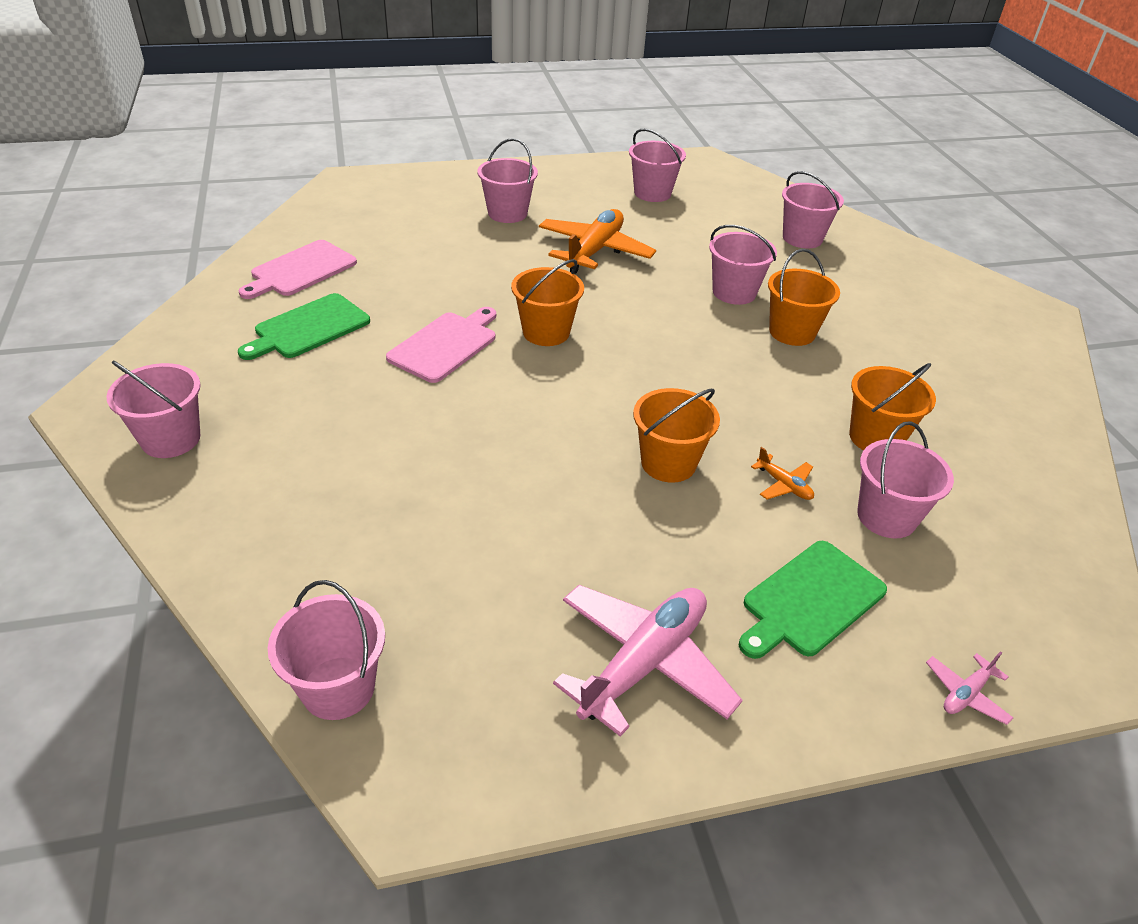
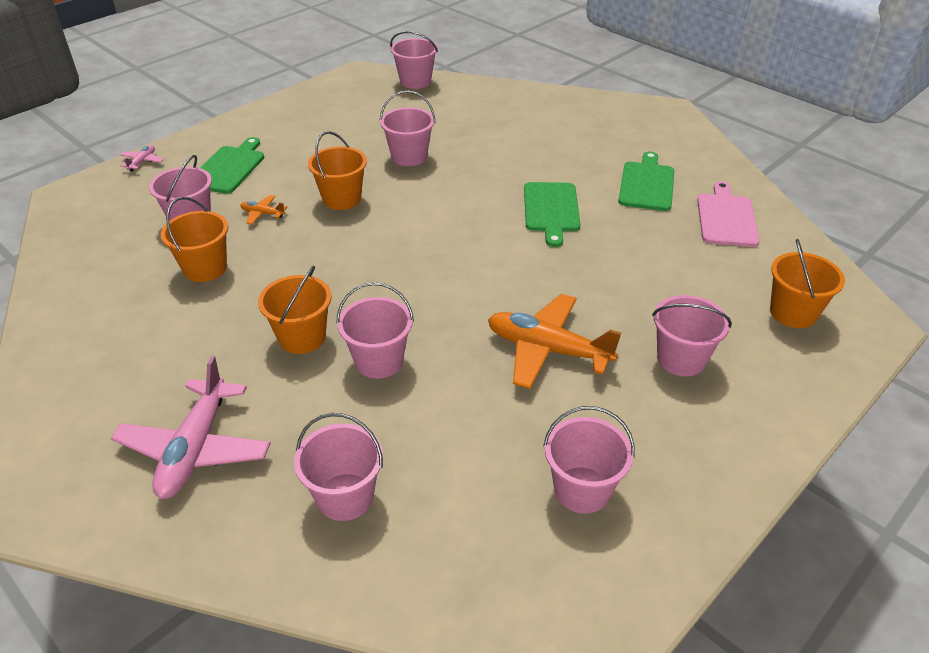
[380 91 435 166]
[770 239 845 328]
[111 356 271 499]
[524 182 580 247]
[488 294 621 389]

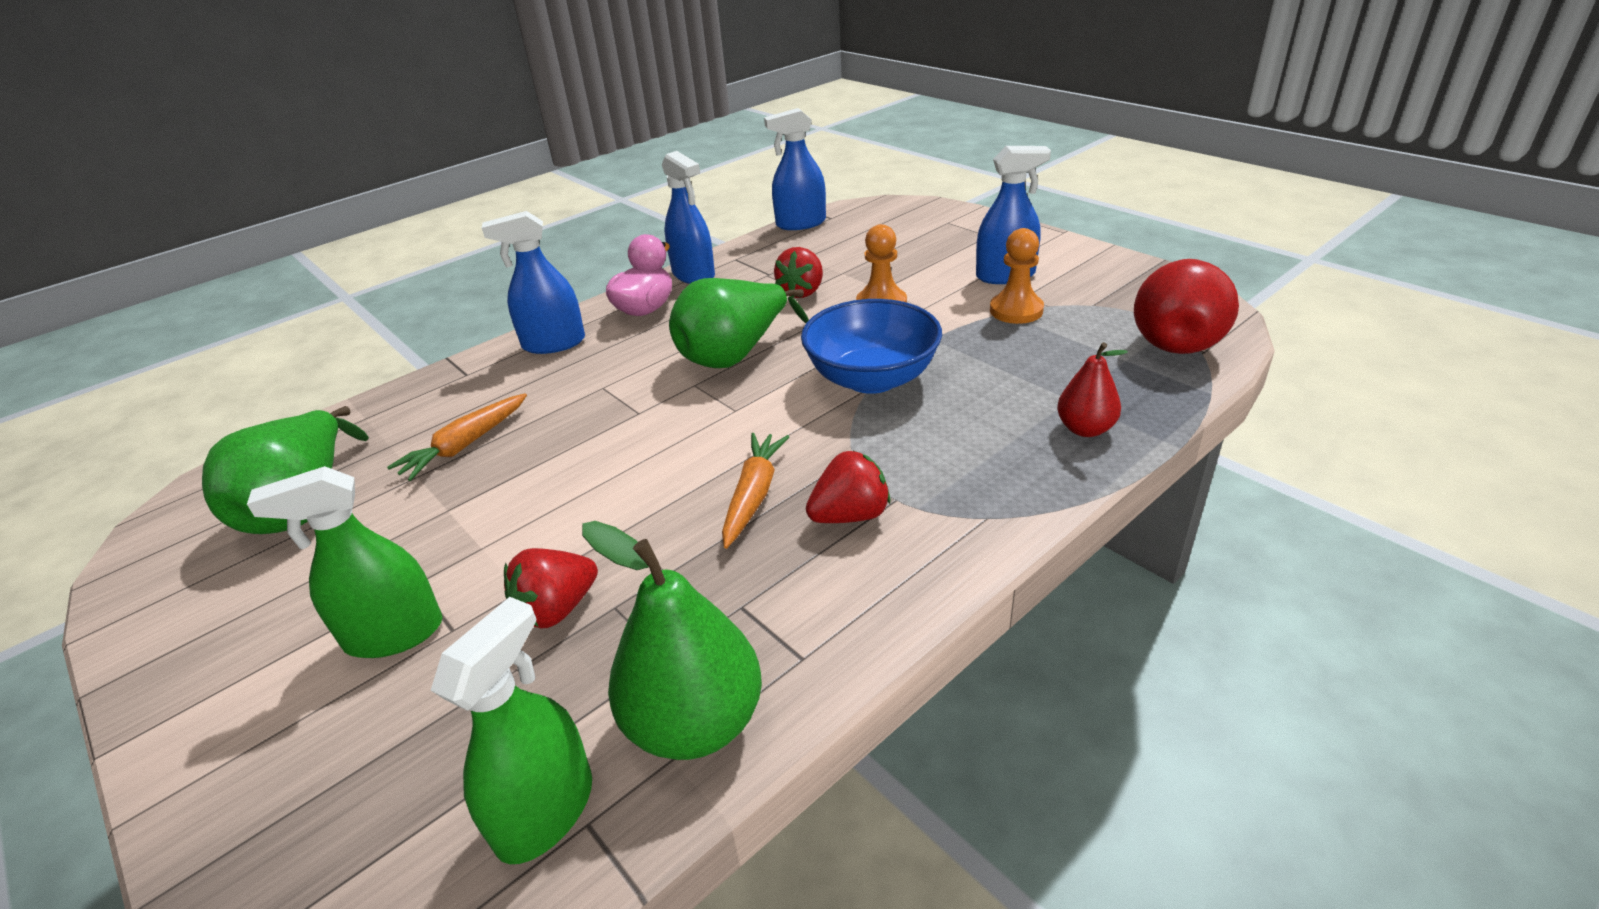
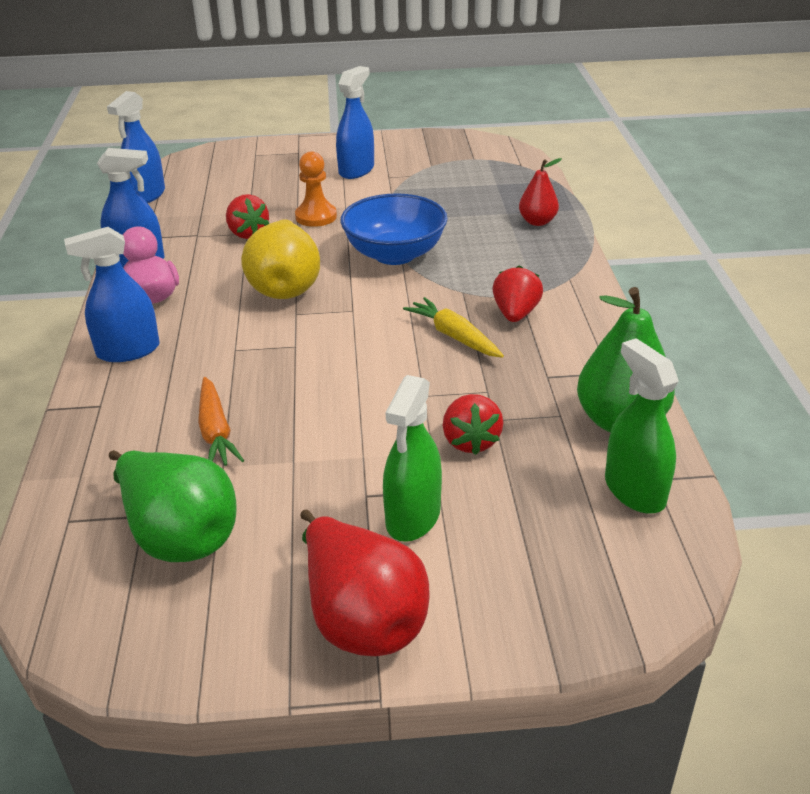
[990 228 1044 324] (first image)
[300 509 430 656]
[241 219 320 299]
[403 297 504 358]
[64 227 160 362]

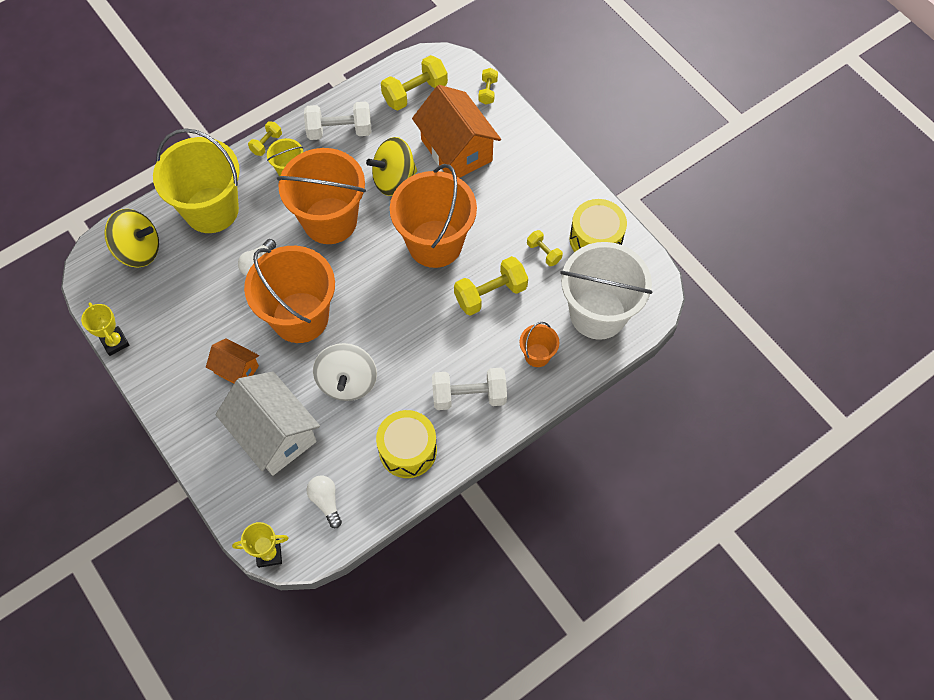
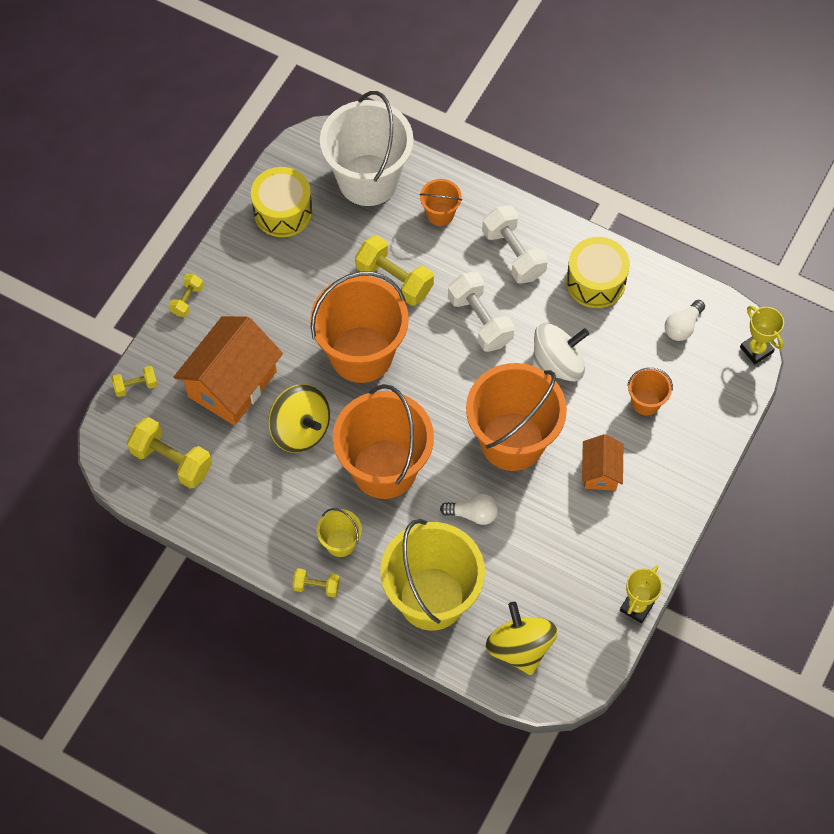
[448 272 515 352]
[169 274 204 317]
[627 368 673 415]

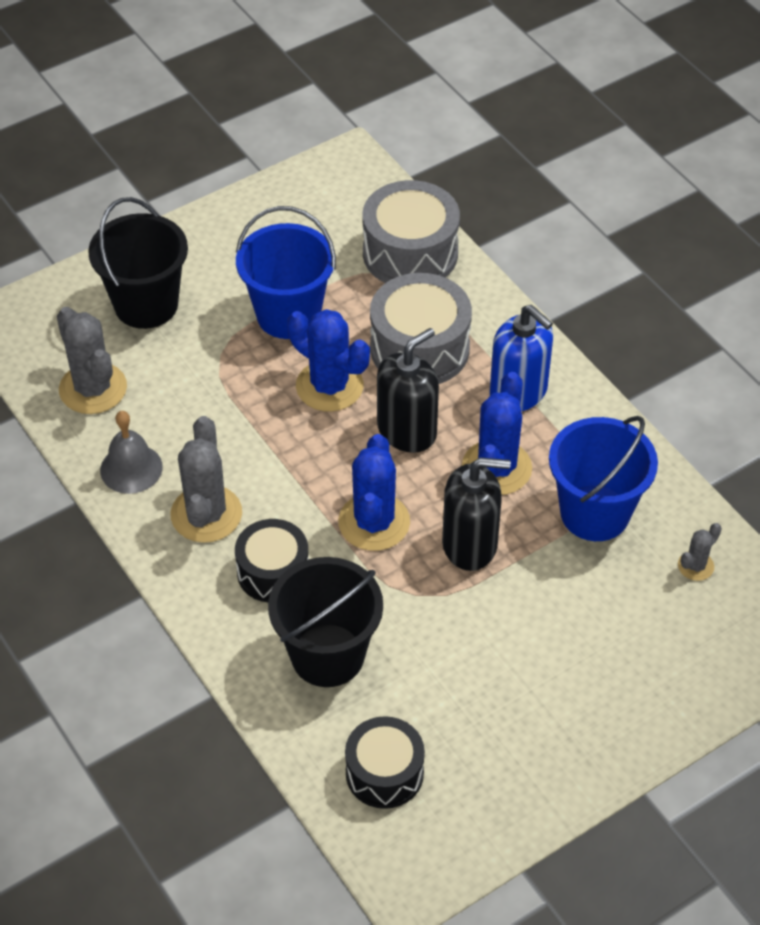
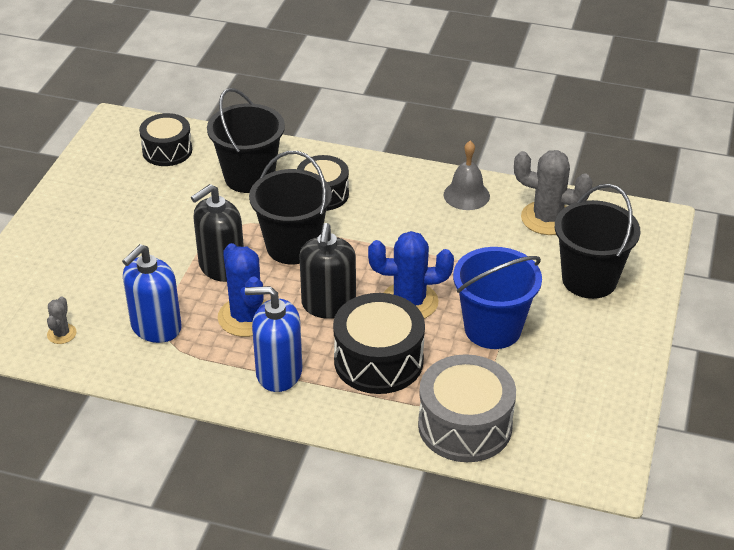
[171 416 242 543] (first image)
[249 151 332 265]
[122 244 182 343]
[333 293 425 394]

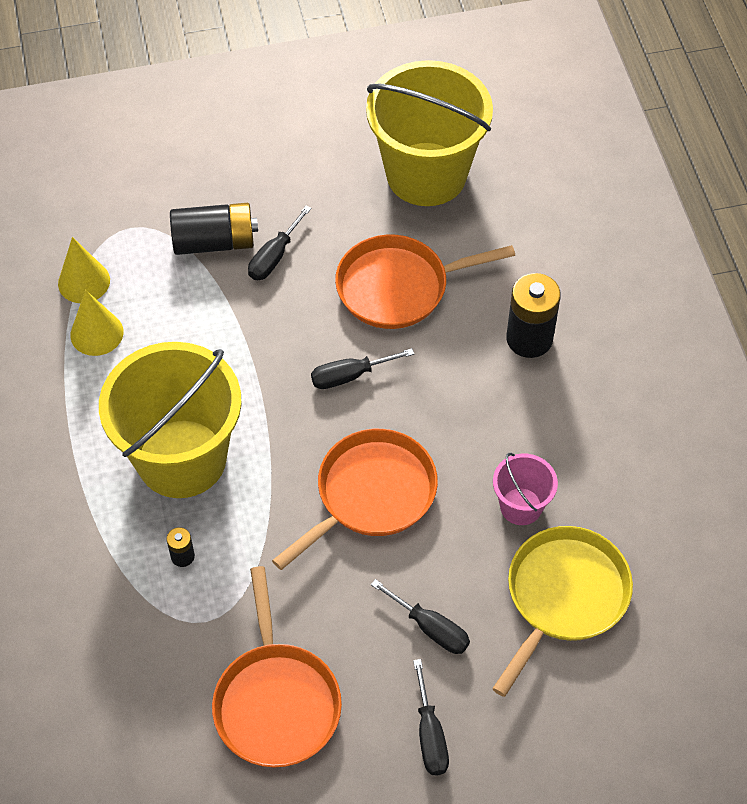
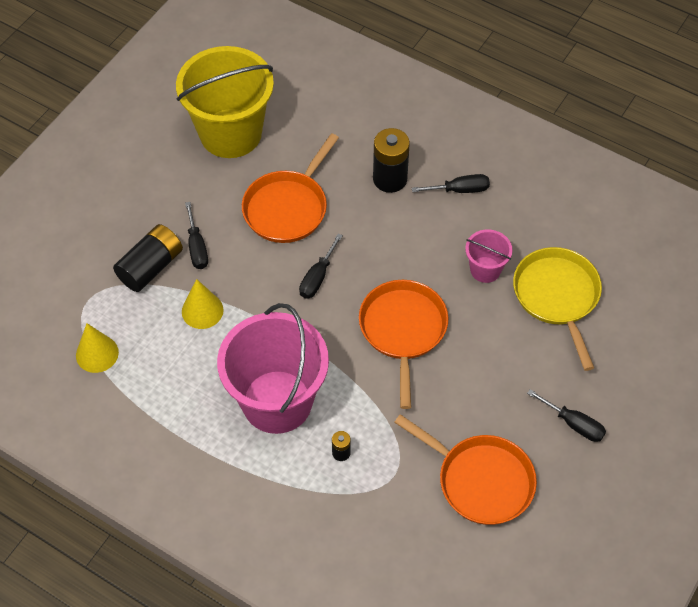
[182 279 224 329]
[412 174 490 193]
[217 303 329 434]

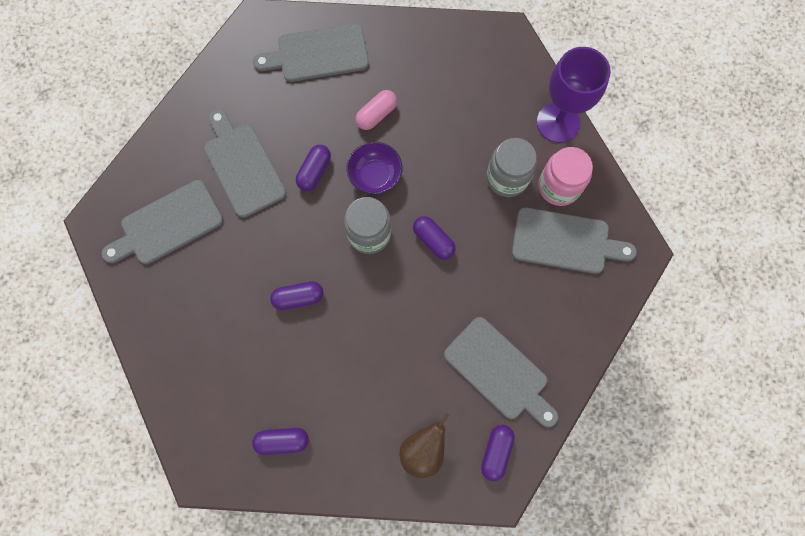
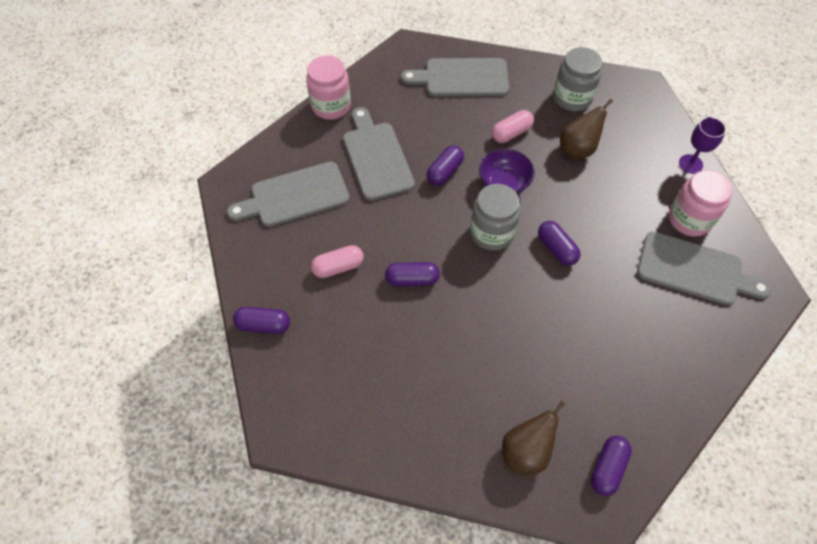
[444 317 559 427] (first image)
[306 55 351 120]
[311 245 364 278]
[560 99 613 160]
[233 307 290 334]
[553 47 602 111]
[679 117 726 174]

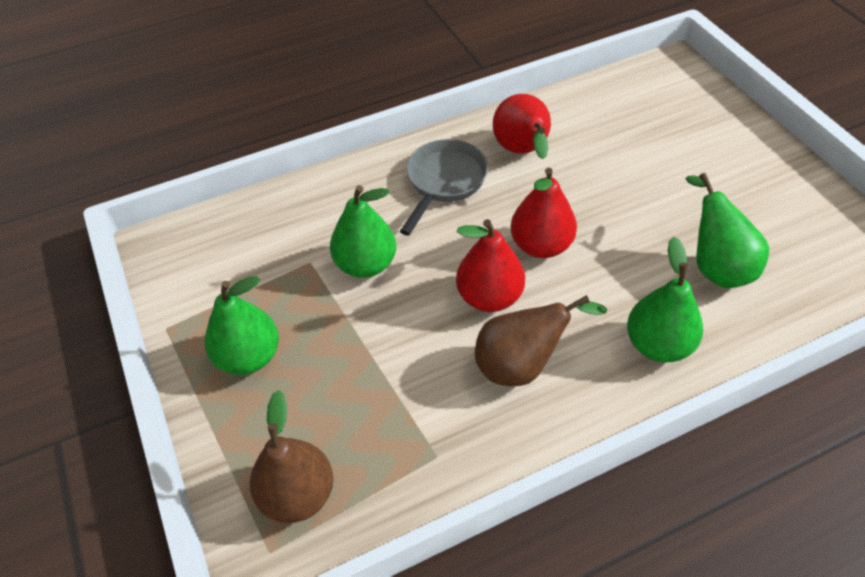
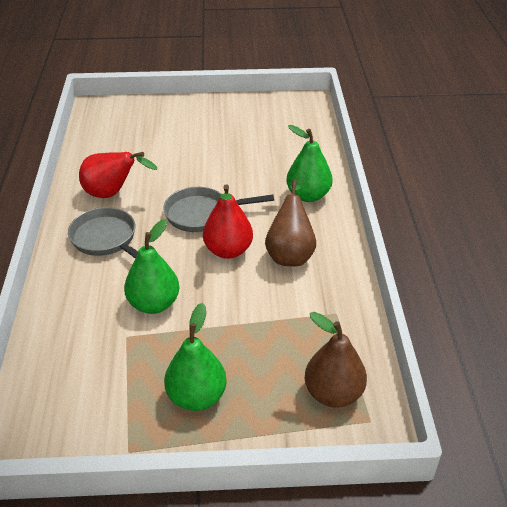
[686 173 769 288] (first image)
[163 187 274 232]

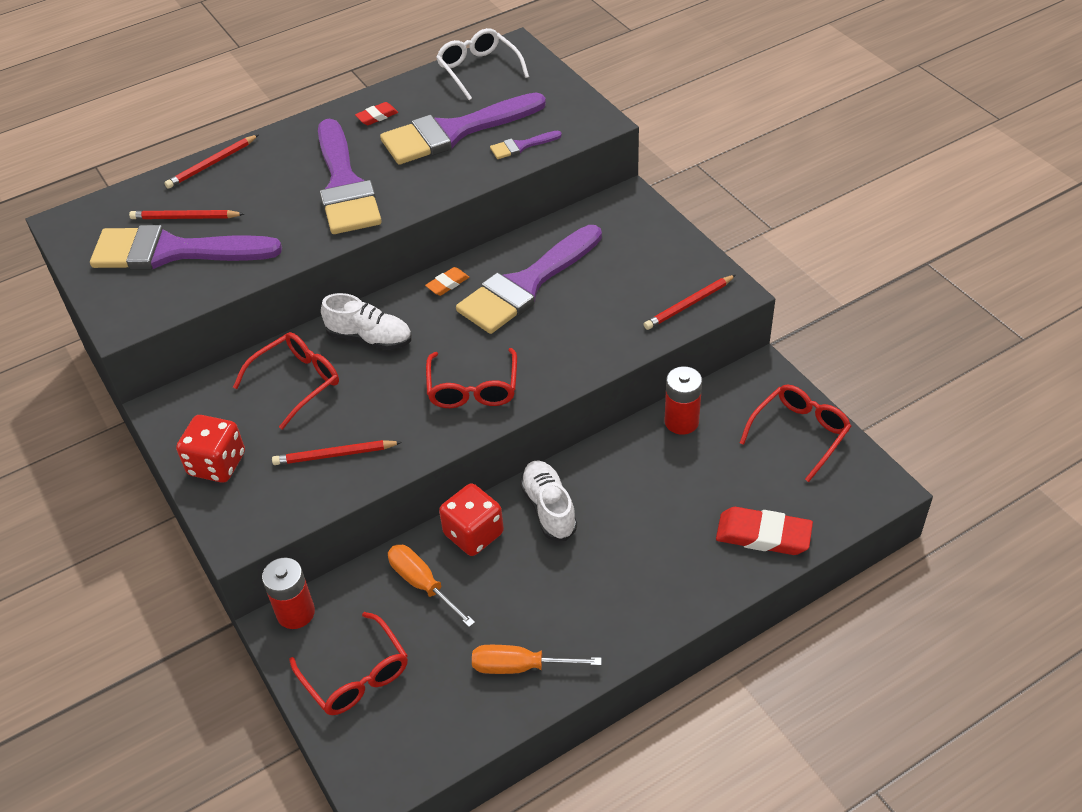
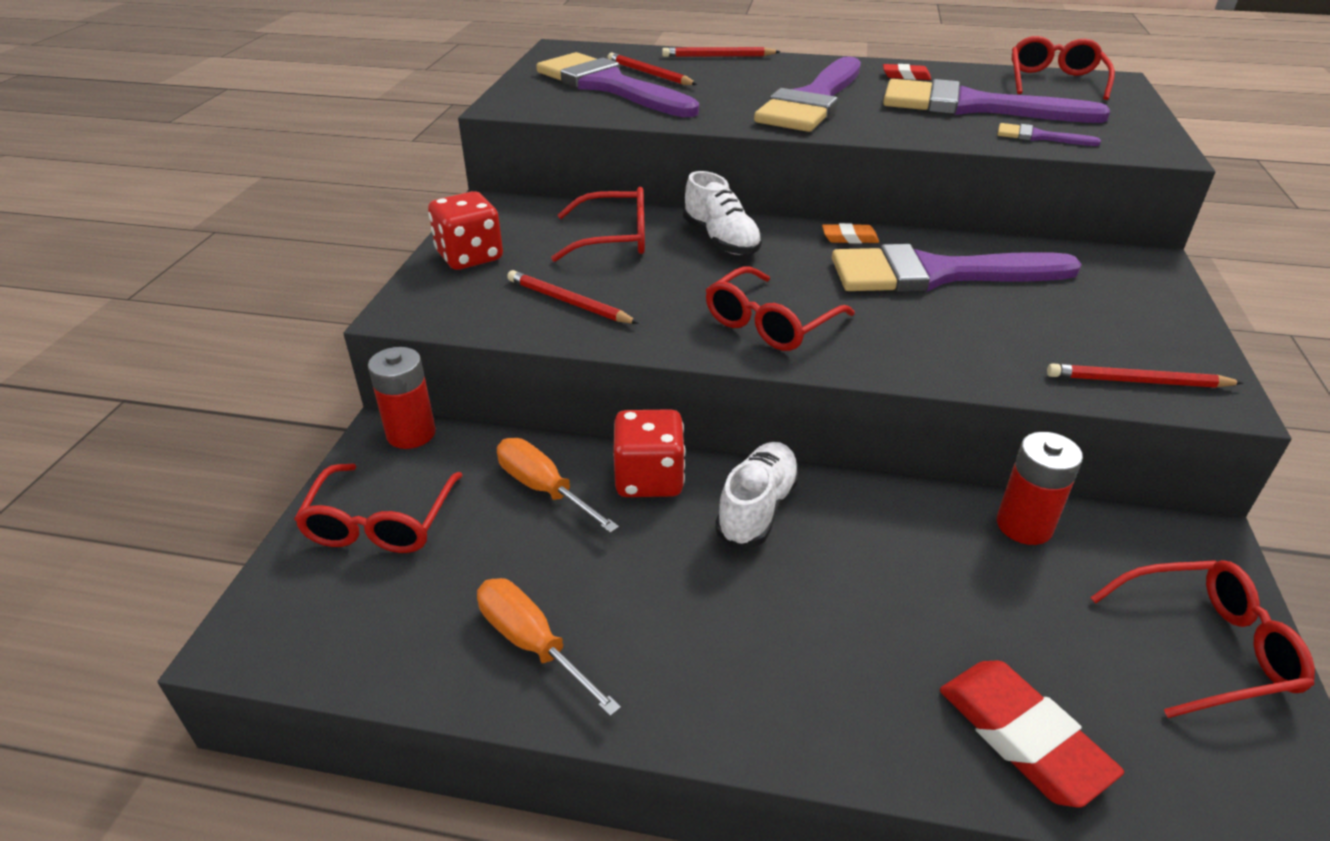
[1012 36 1115 100]
[497 438 619 533]

